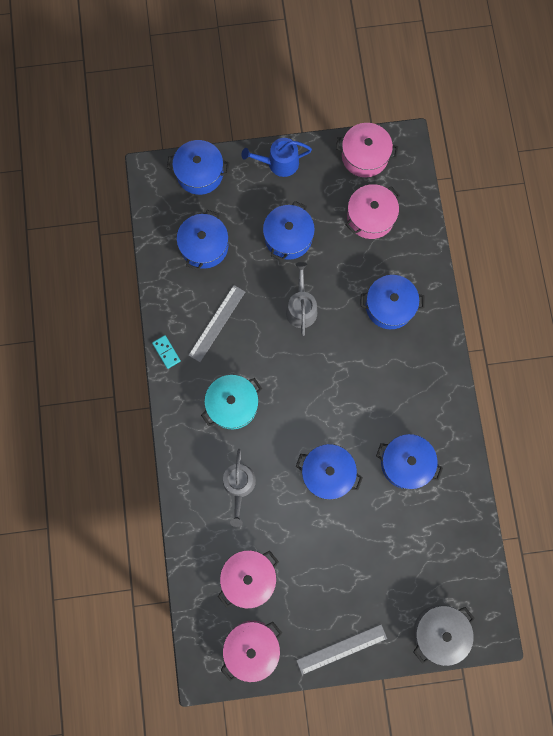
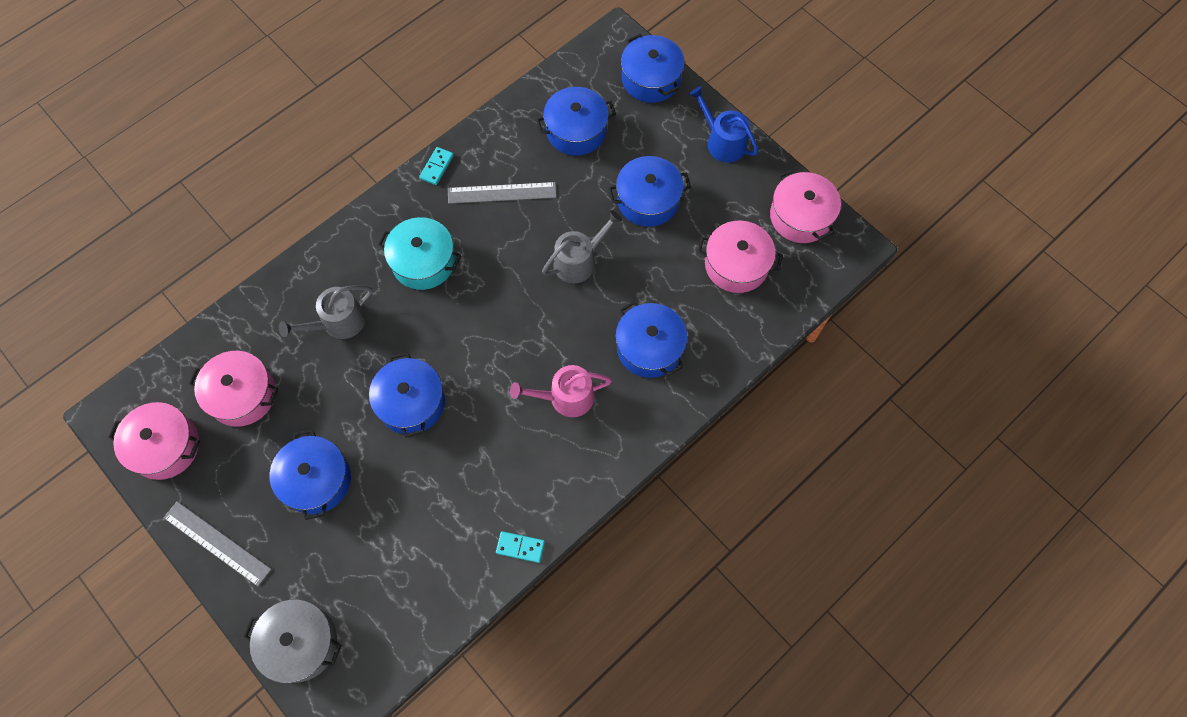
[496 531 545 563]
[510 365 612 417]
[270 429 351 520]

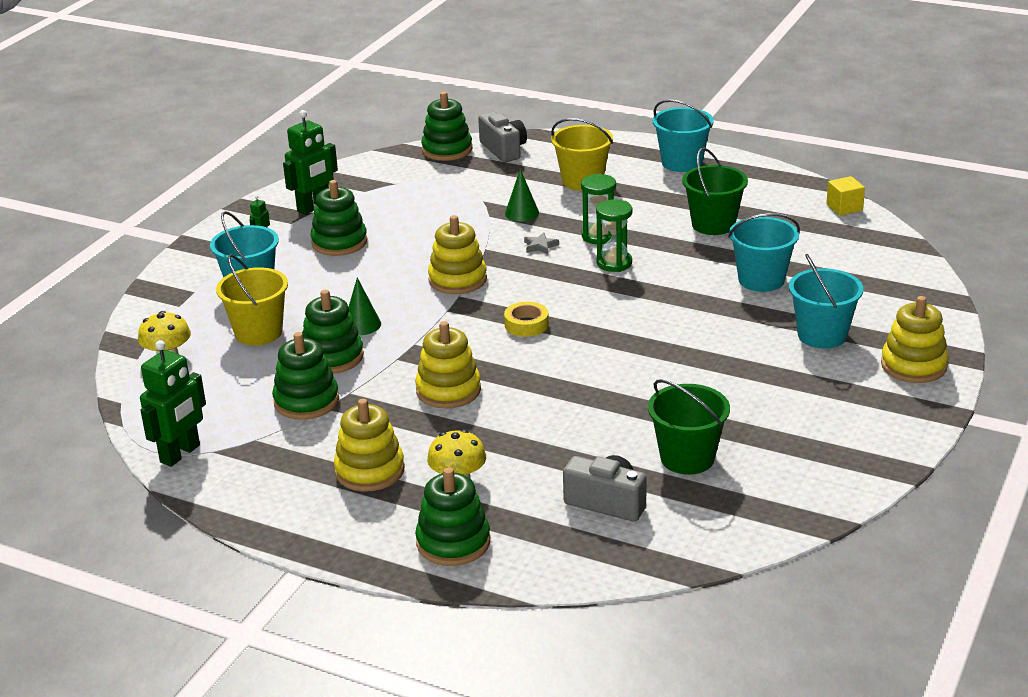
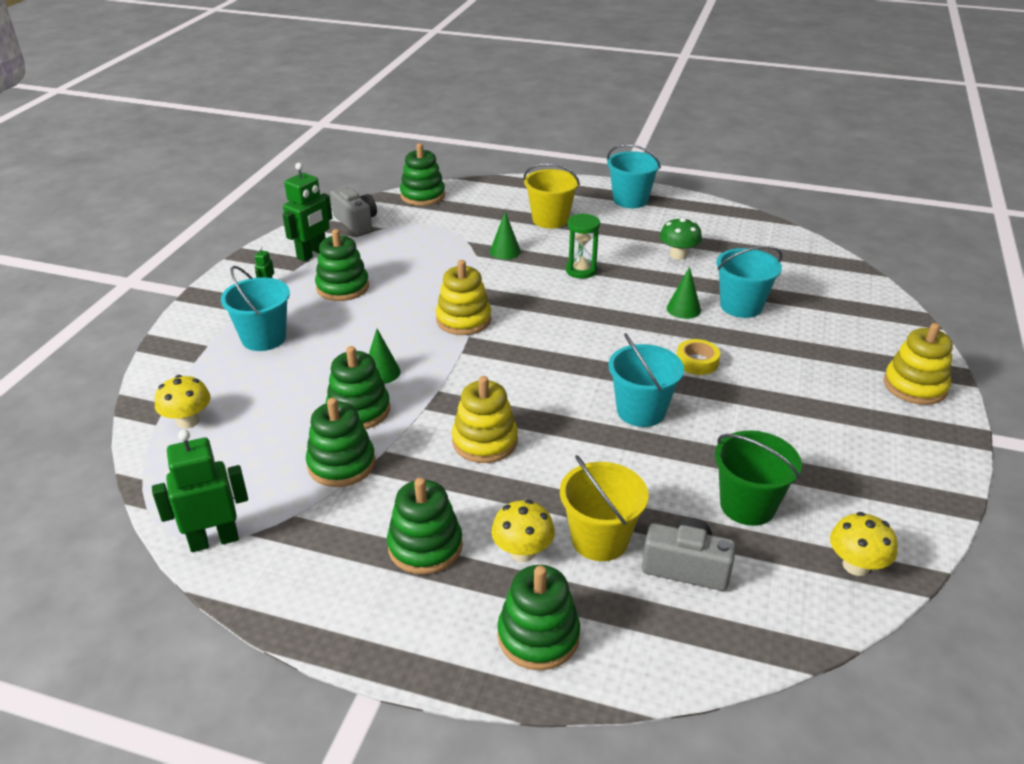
[524 233 559 254] (first image)
[596 199 633 272] (first image)
[826 176 865 216] (first image)
[667 267 701 319]
[830 512 898 576]
[560 455 649 561]
[330 187 377 235]
[677 339 720 375]
[608 333 684 427]
[660 217 702 260]
[387 478 463 575]
[152 430 248 552]

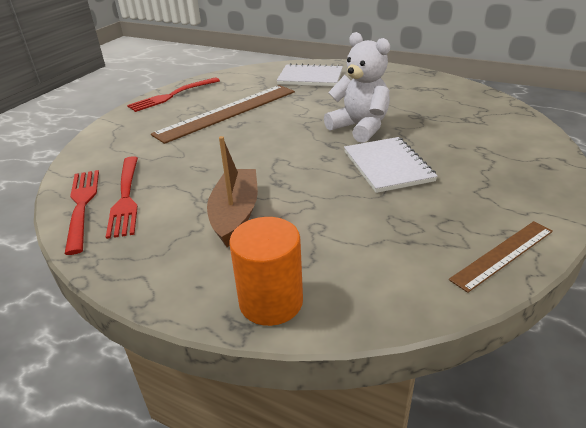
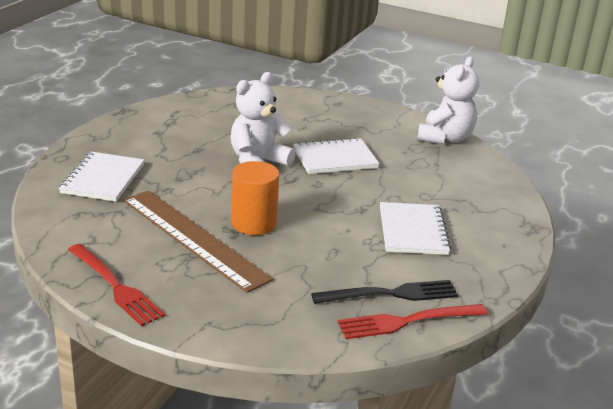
[231 161 279 235]
[380 202 451 255]
[417 57 479 144]
[311 280 459 304]

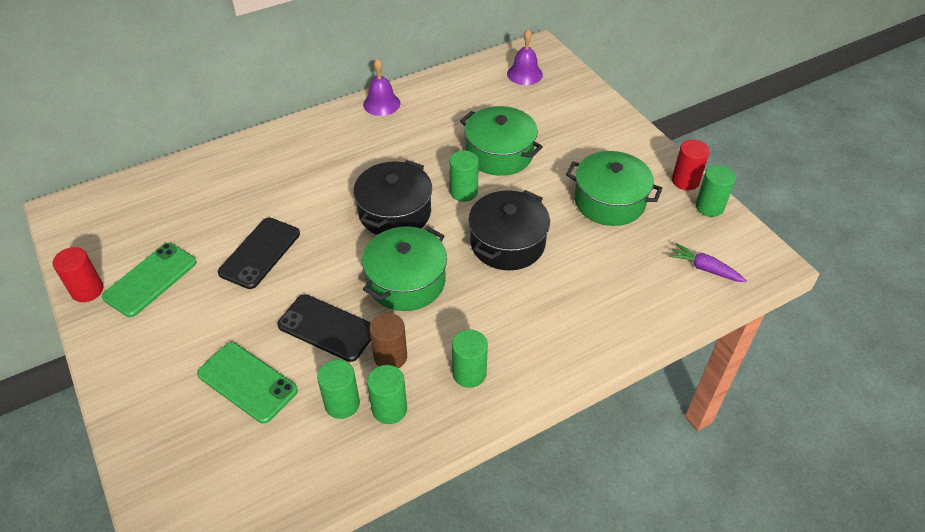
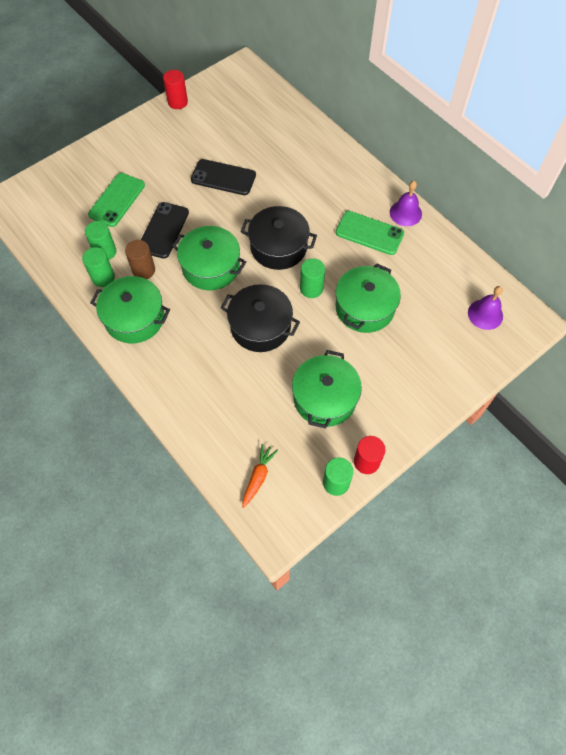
[336 211 404 255]
[90 276 170 343]
[242 444 278 508]

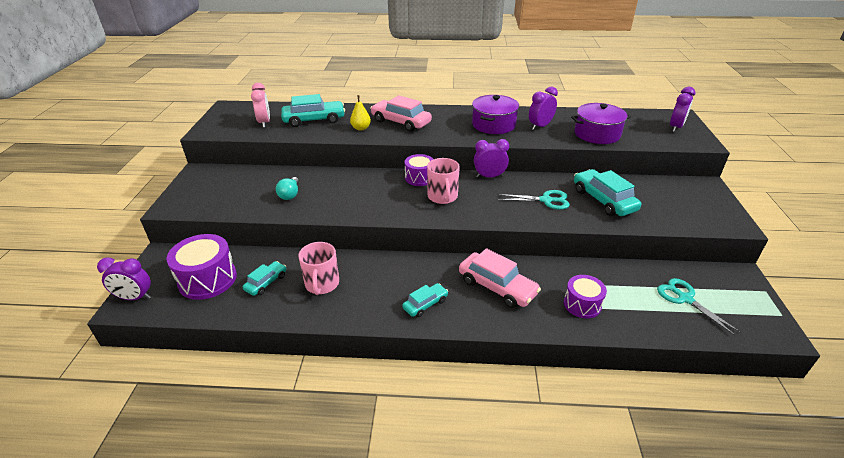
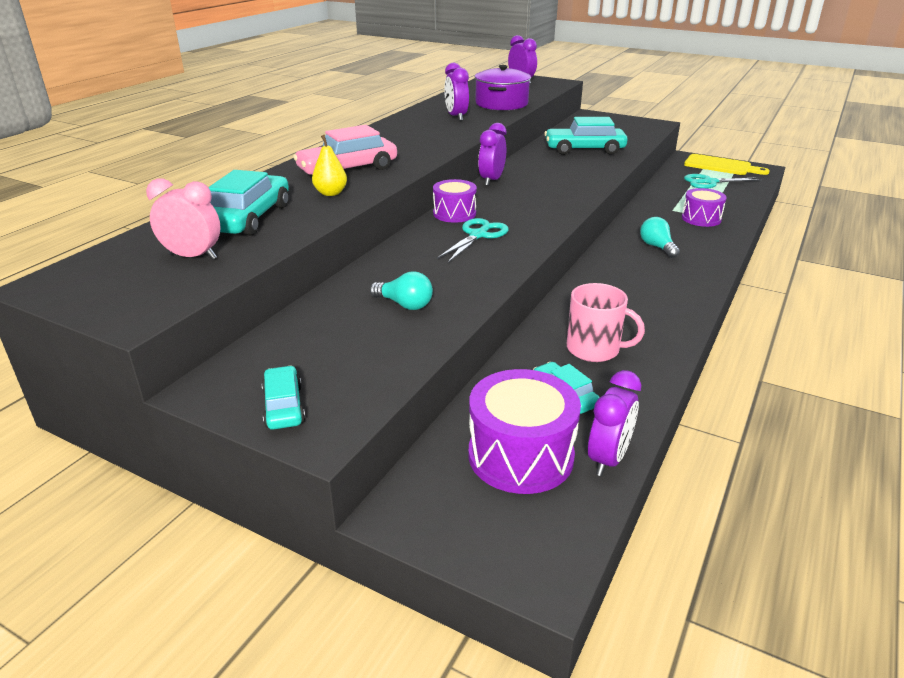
[427 158 460 204] (first image)
[472 95 519 134] (first image)
[684 154 770 175]
[588 370 641 476]
[262 365 305 430]
[437 218 509 263]
[640 217 680 258]

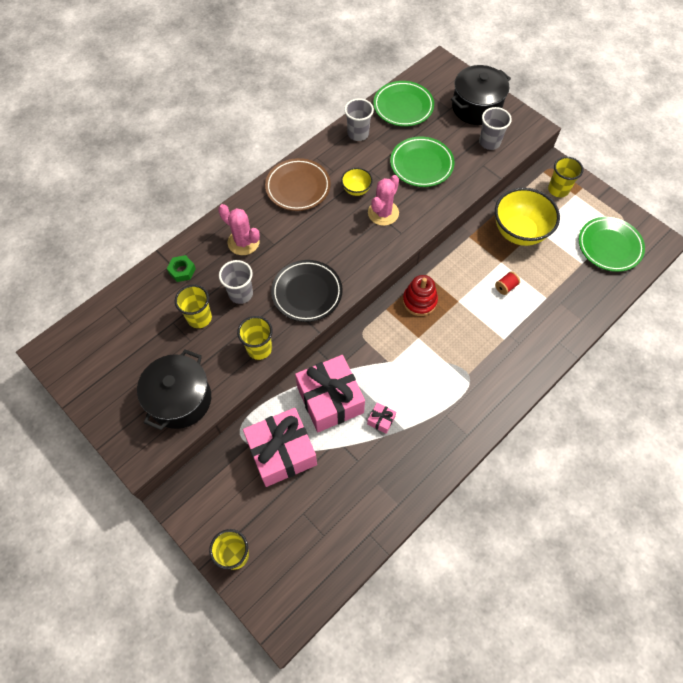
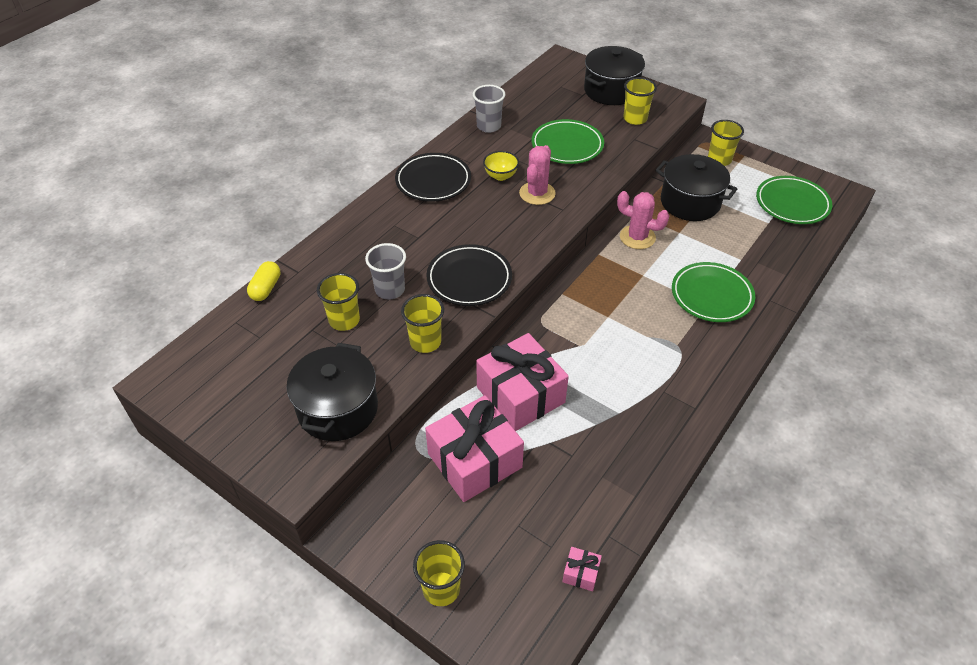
[167 255 196 282] (first image)
[403 275 438 316] (first image)
[495 272 520 295] (first image)
[247 261 281 301]
[617 191 669 249]
[562 547 602 591]
[672 262 755 322]
[655 154 737 221]
[395 153 471 202]
[623 77 657 125]

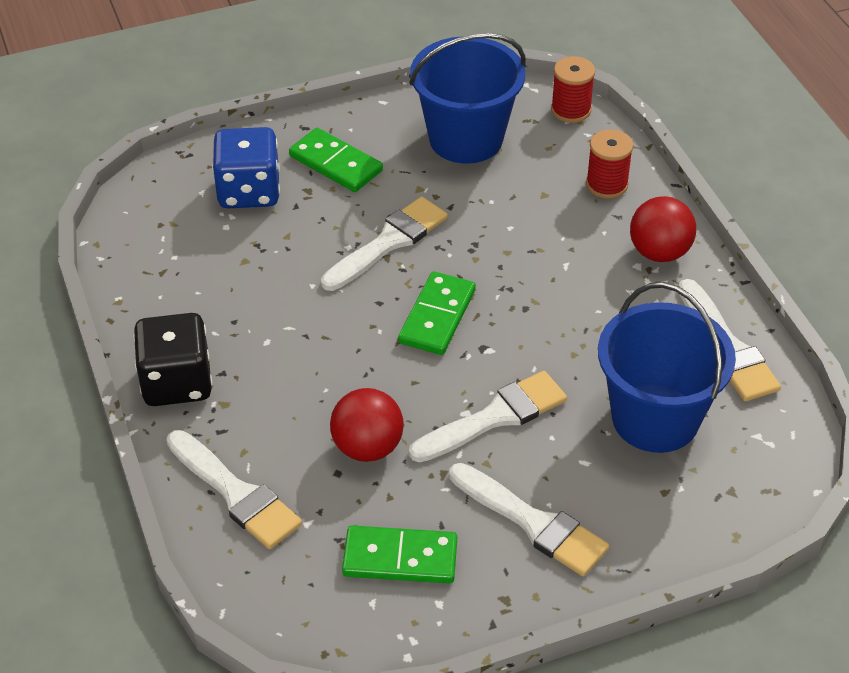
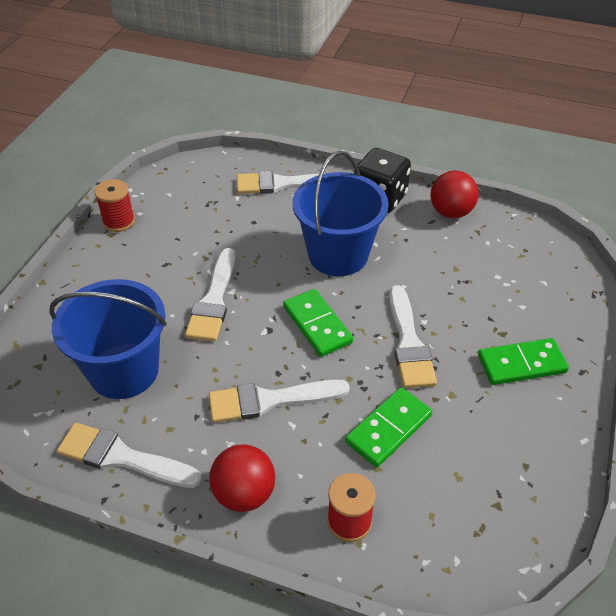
[212 127 280 208] (first image)
[431 171 479 218]
[345 387 432 467]
[293 151 389 276]
[209 379 350 423]
[95 179 135 232]

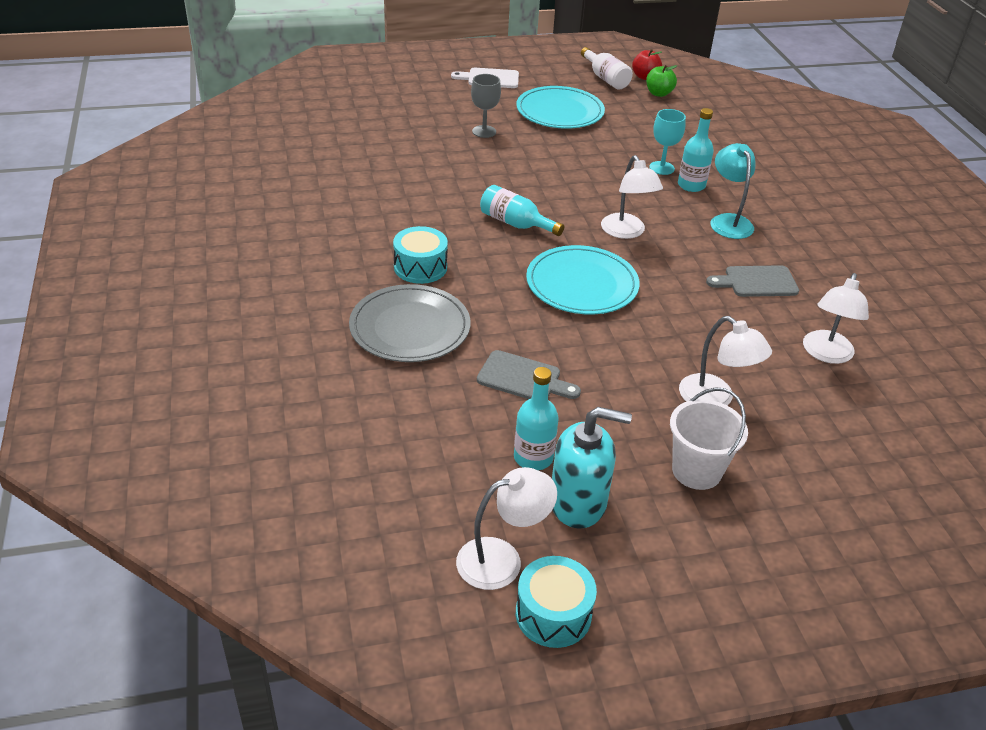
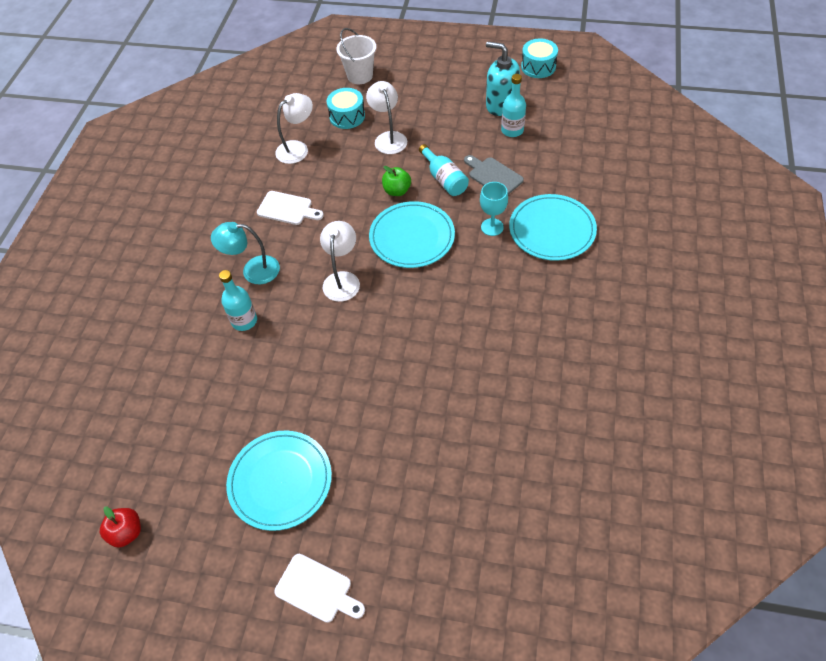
[456 467 557 590] (first image)
[471 74 501 138] (first image)
[581 47 633 90] (first image)
[326 88 365 129]
[419 144 469 196]
[382 166 411 196]
[480 182 508 236]
[336 28 376 84]
[509 194 597 261]
[257 191 324 225]
[211 222 280 284]

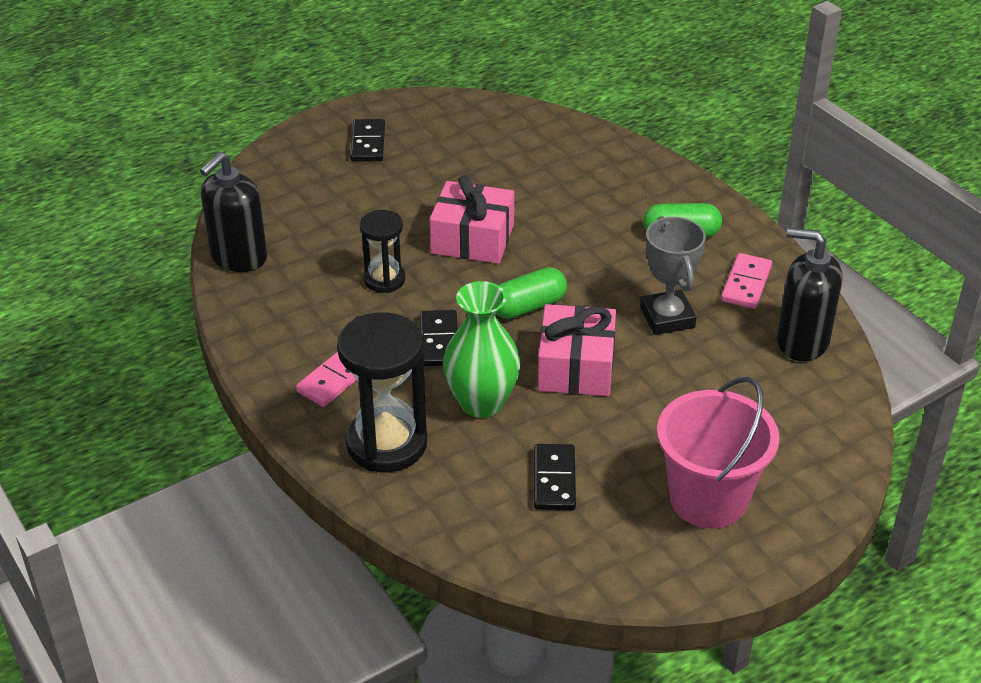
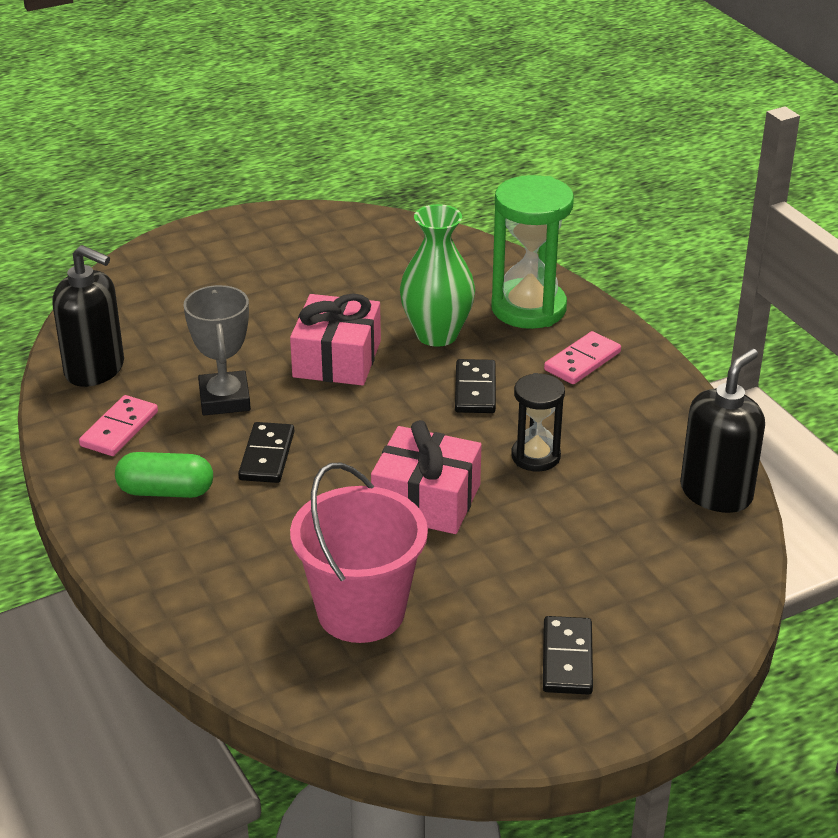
[496 267 567 319] (first image)
[238 422 294 483]
[290 463 428 643]
[491 175 574 329]

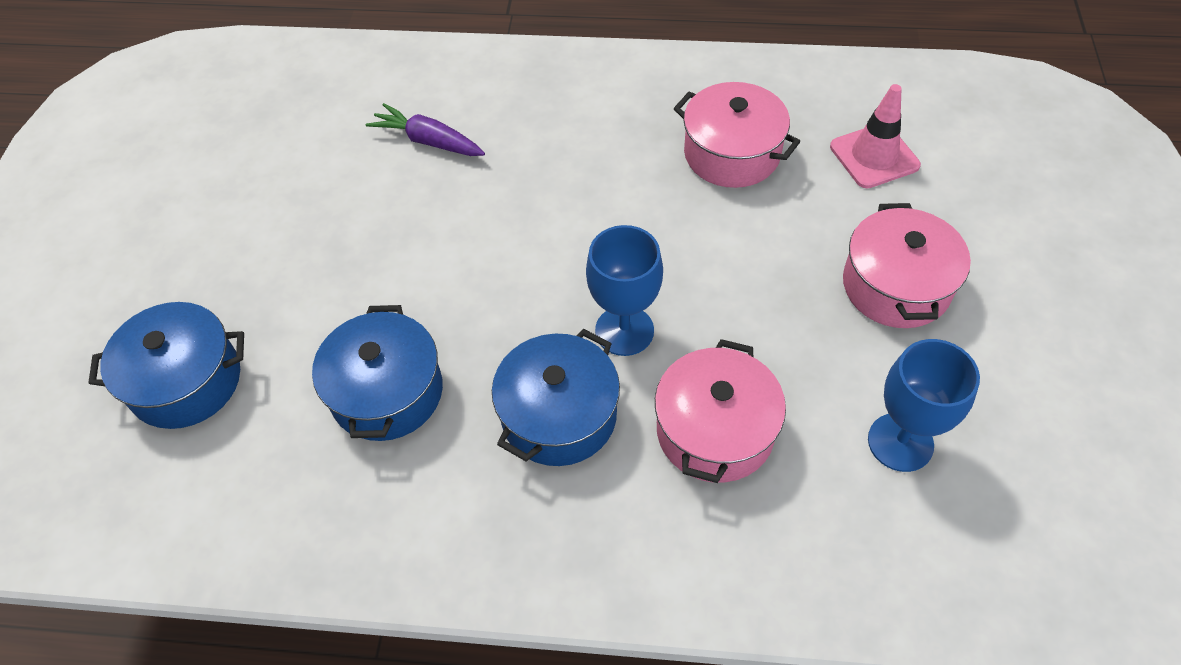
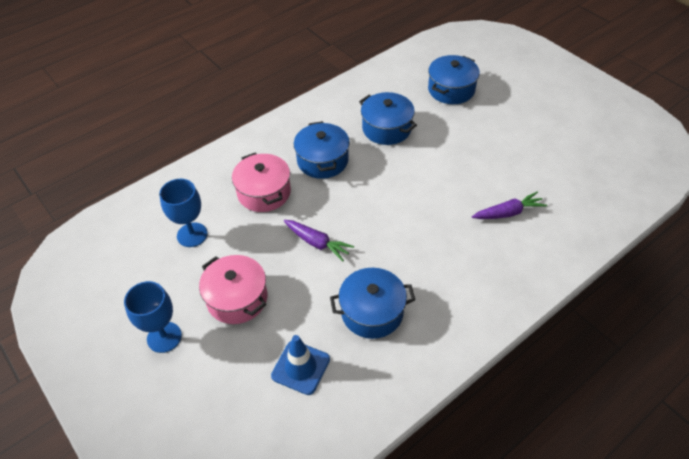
[284 220 354 261]
[124 281 182 353]
[330 268 415 339]
[271 335 330 395]

